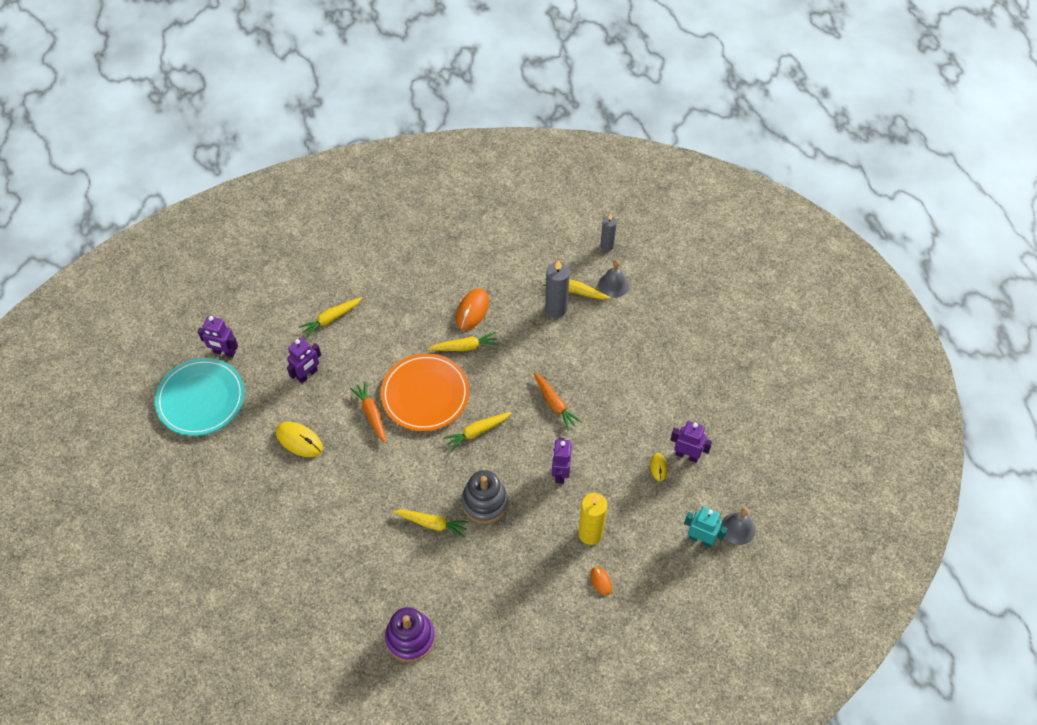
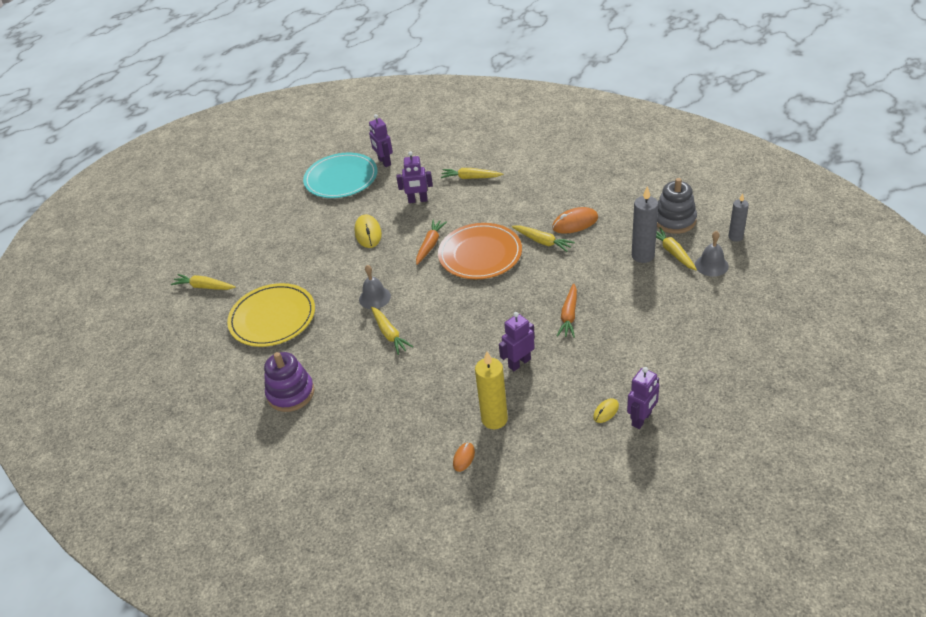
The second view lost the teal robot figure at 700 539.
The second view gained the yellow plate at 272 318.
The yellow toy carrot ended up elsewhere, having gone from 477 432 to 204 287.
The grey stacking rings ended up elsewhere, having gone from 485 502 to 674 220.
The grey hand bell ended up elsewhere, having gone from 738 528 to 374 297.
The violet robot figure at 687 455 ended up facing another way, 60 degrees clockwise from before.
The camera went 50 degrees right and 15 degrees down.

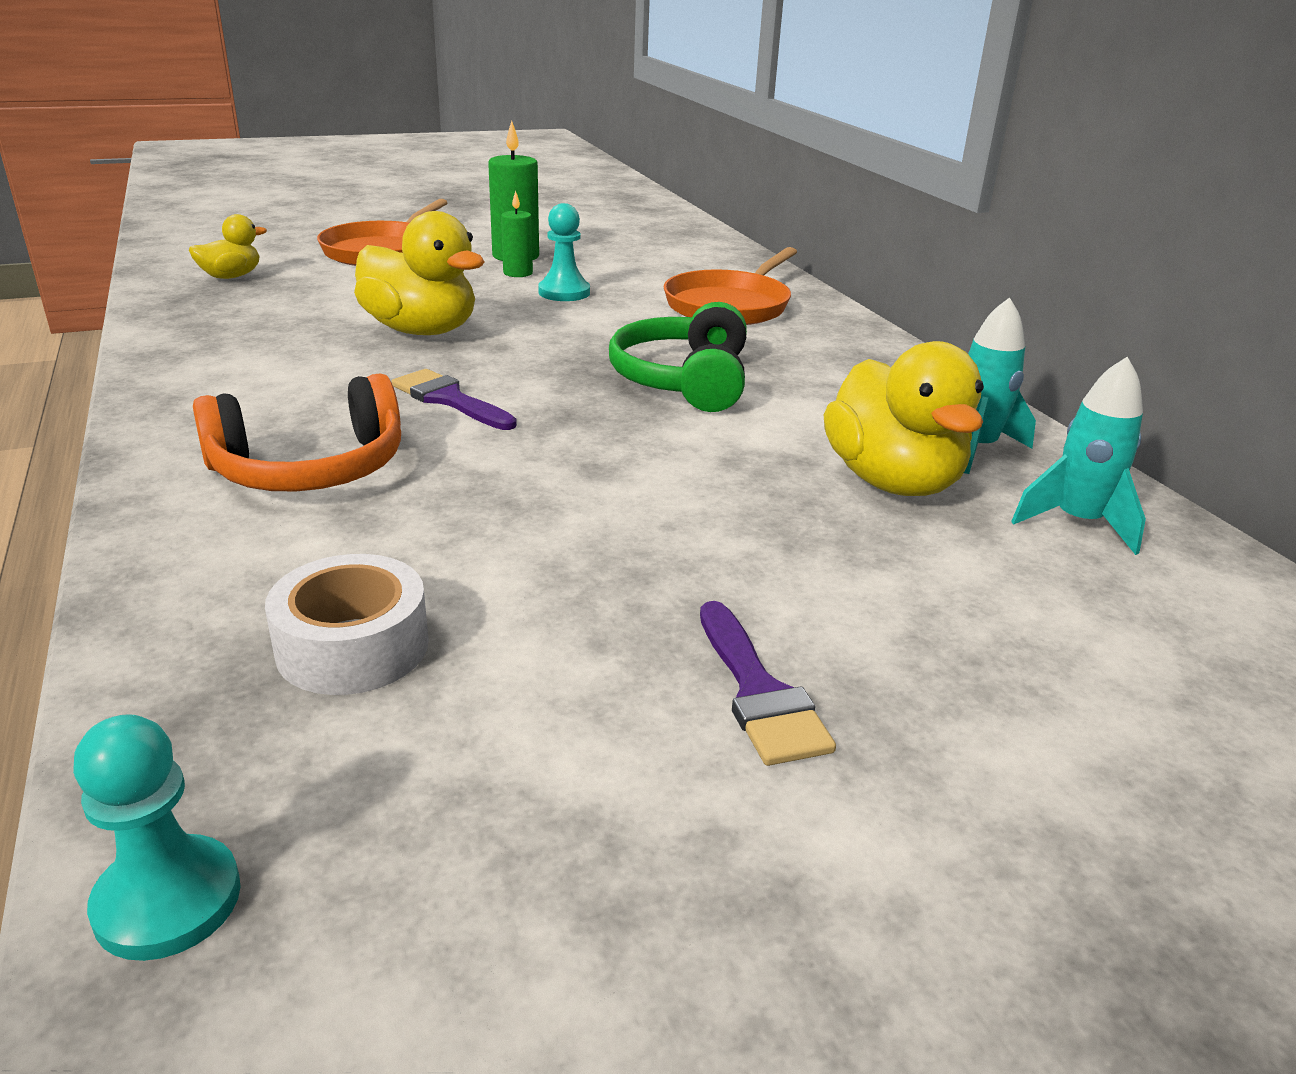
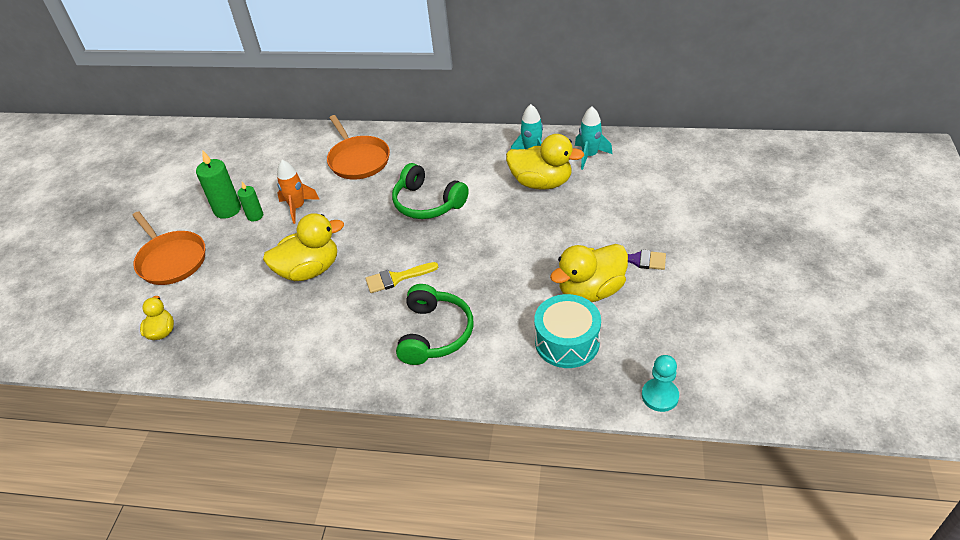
The second view gained the yellow toy duck at 590 291.
Where the white tape stood at 353 646, the teal toy drum came to stand at 567 342.
Where the teal game pawn stood at 564 292, the orange spaceship came to stand at 297 207.
What was the orange over-ear headphones at 310 468 turned into the green over-ear headphones at 434 333.
What was the violet brush at 449 399 turned into the yellow brush at 396 278.
The camera went 55 degrees left and 15 degrees up.

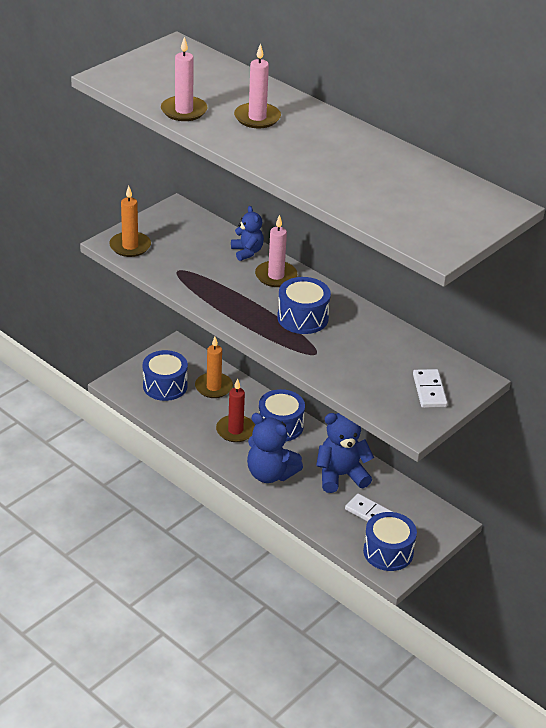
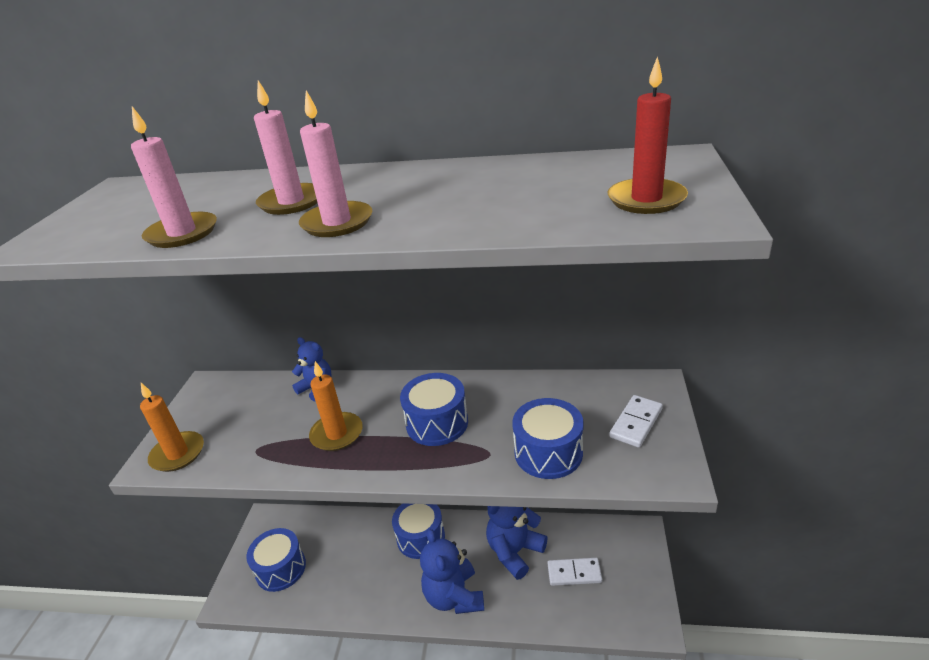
The orange wax candle ended up elsewhere, having gone from 213 387 to 337 434.
The red wax candle ended up elsewhere, having gone from 235 430 to 646 199.
The rose-pink wax candle ended up elsewhere, having gone from 276 276 to 337 223.
The blue toy drum ended up elsewhere, having gone from 388 552 to 548 452.
The blue stuffed bear at 270 474 ended up facing another way, 75 degrees clockwise from before.
The white domino tile at 429 390 ended up facing another way, 75 degrees clockwise from before.
The camera went 30 degrees left and 5 degrees down.

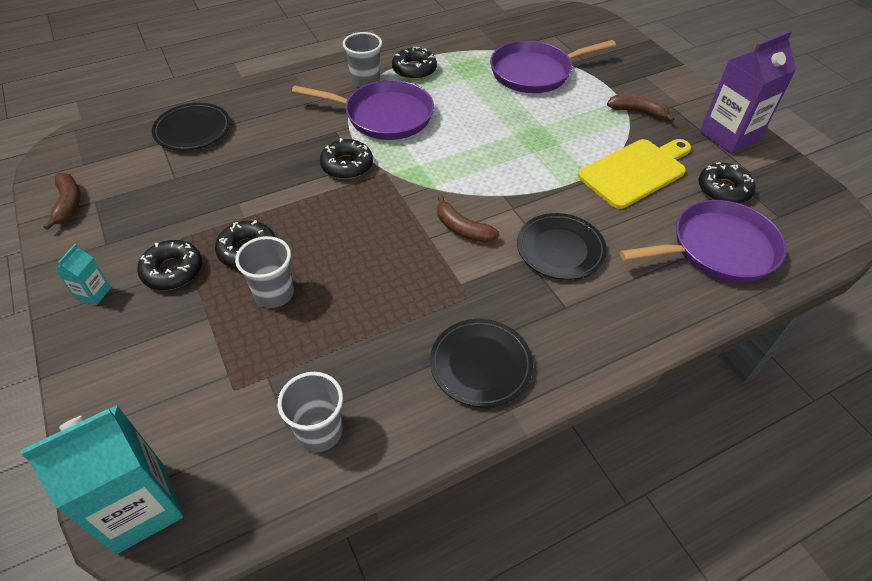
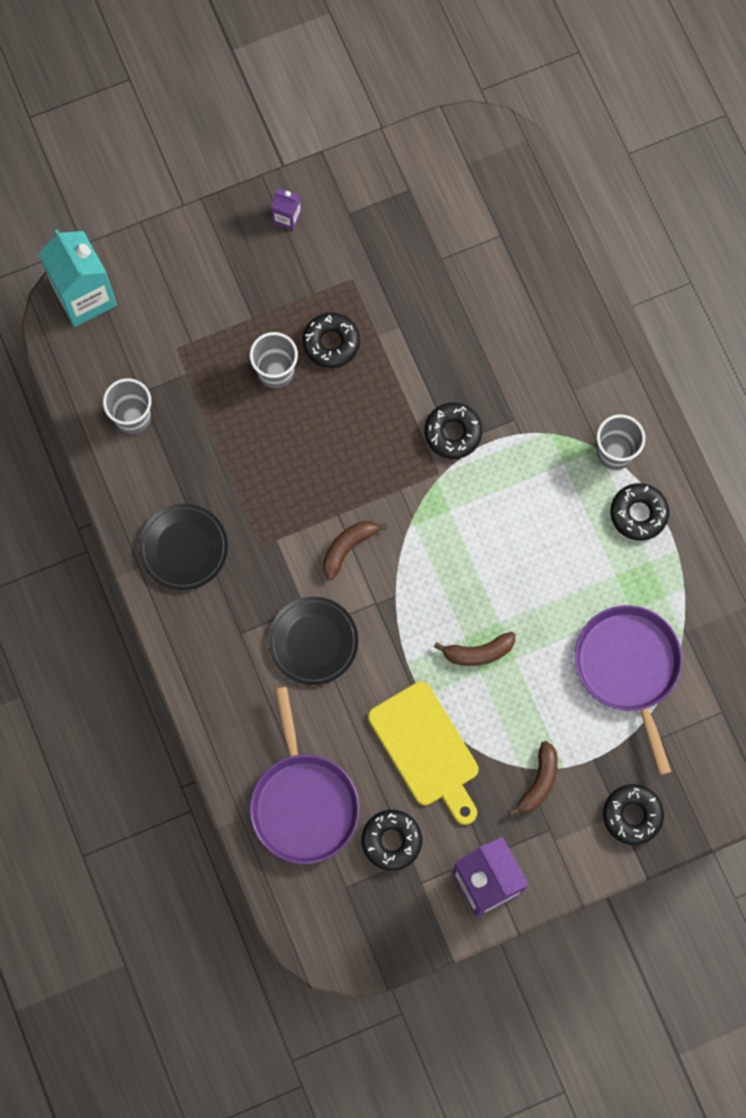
The second view lost the black plate at 193 130.
The second view lost the violet pan at 384 116.
The dark brown banana ended up elsewhere, having gone from 68 204 to 478 652.
The black donut ended up elsewhere, having gone from 172 270 to 632 815.
What was the teal milk carton at 93 293 turned into the violet milk carton at 287 217.
The camera went 95 degrees right and 25 degrees up.

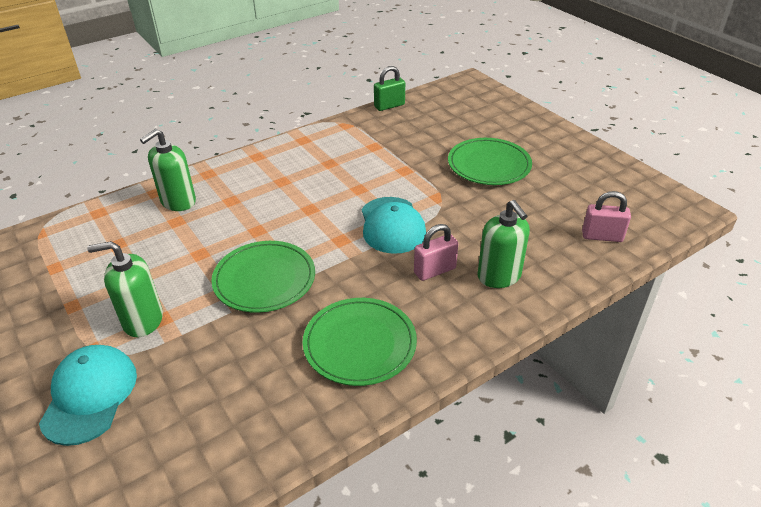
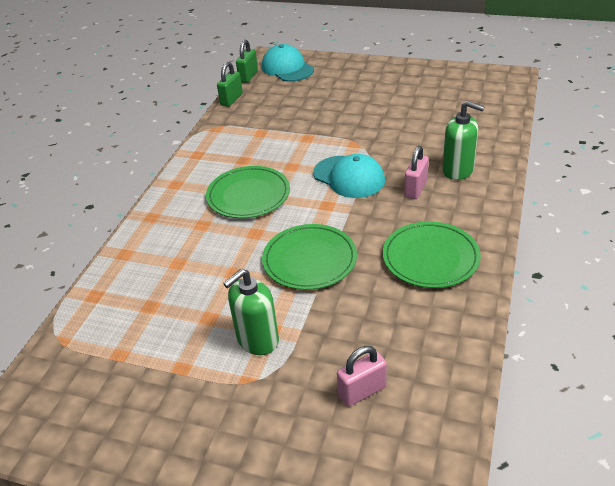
The second view lost the green soap pump at 178 201.
The second view gained the green small lock at 248 76.
The teal cap ended up elsewhere, having gone from 89 395 to 287 68.
The green plate ended up elsewhere, having gone from 489 165 to 248 195.
The rose-pink small lock ended up elsewhere, having gone from 602 236 to 362 391.
The camera went 35 degrees left and 0 degrees up.

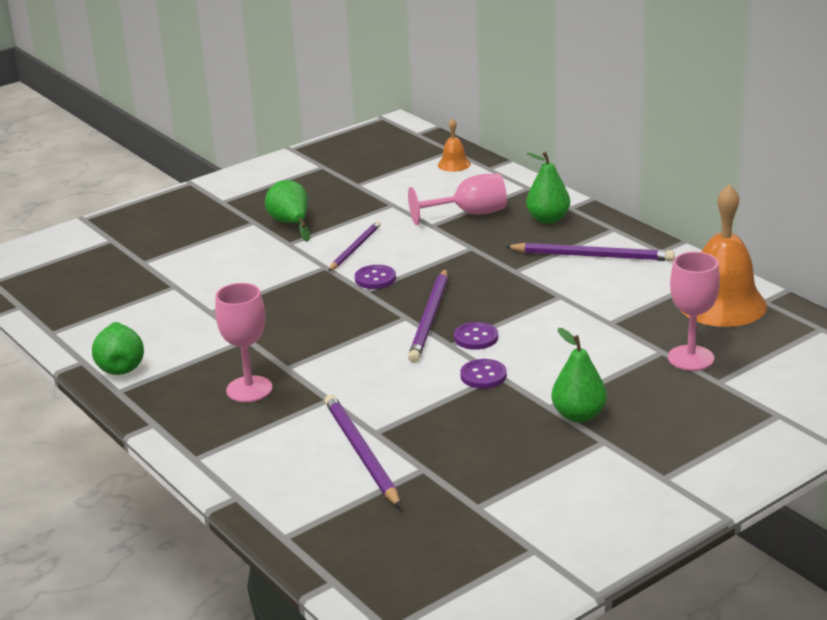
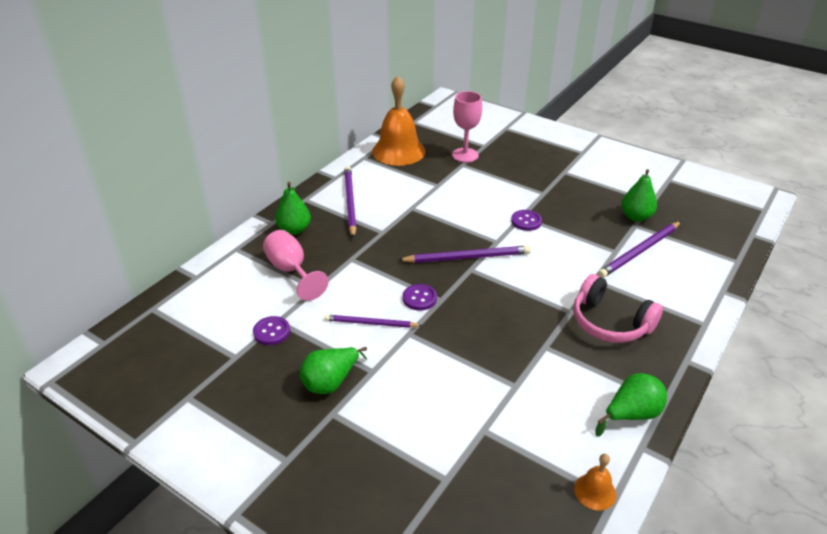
The orange hand bell ended up elsewhere, having gone from 454 164 to 595 491.
The violet button ended up elsewhere, having gone from 476 337 to 271 332.
The green pear fruit ended up elsewhere, having gone from 578 415 to 636 217.
Where the rose-pink goblet stood at 249 389, the rose-pink over-ear headphones came to stand at 610 322.
The camera went 110 degrees left and 10 degrees up.

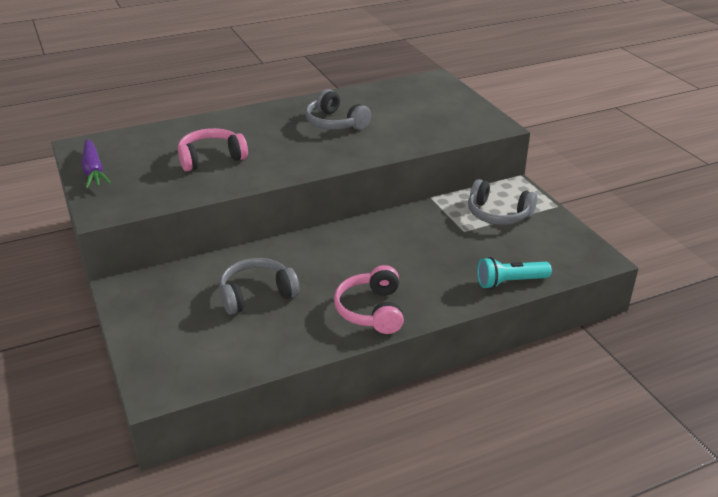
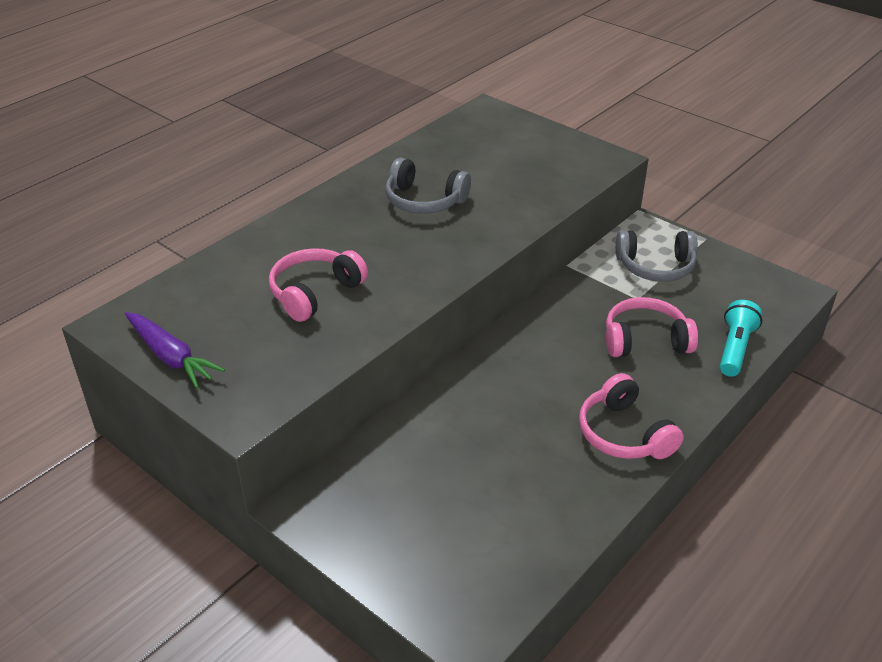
The second view lost the grey over-ear headphones at 257 294.
The second view gained the rose-pink over-ear headphones at 645 340.
The teal pocket torch at 510 282 ended up facing another way, 150 degrees clockwise from before.
The camera went 25 degrees left and 5 degrees up.

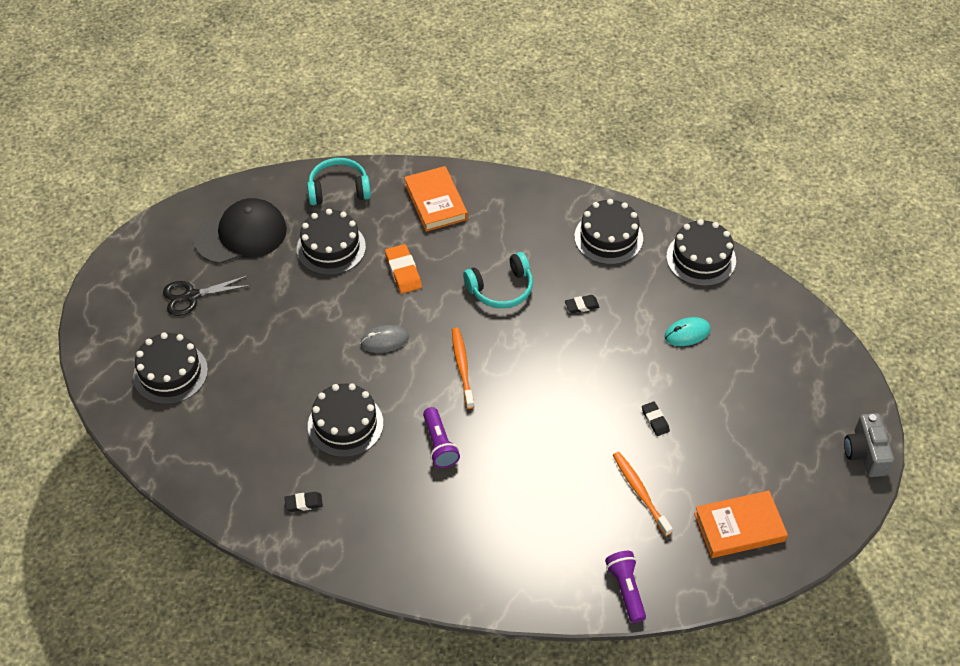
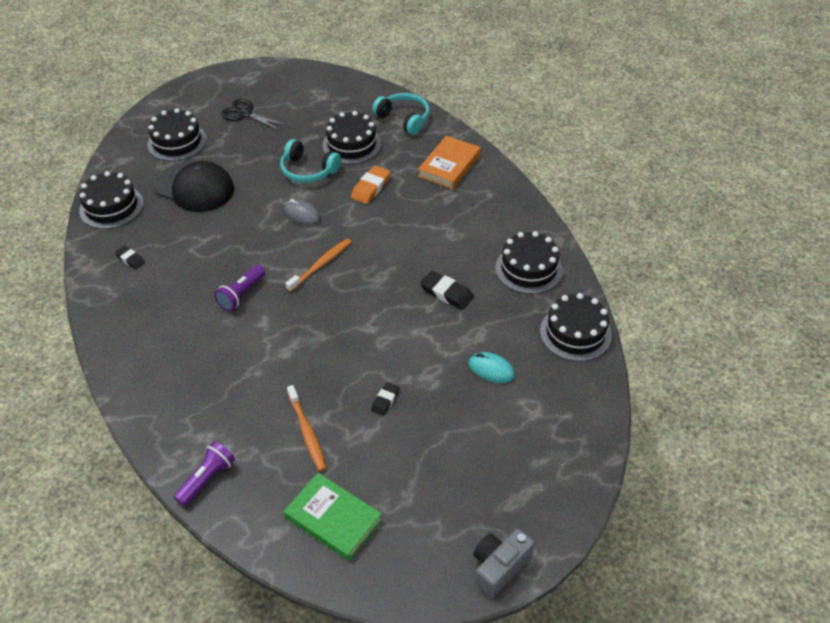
The black cap ended up elsewhere, having gone from 241 234 to 194 188.
The black cake ended up elsewhere, having gone from 345 424 to 111 207.
The teal over-ear headphones ended up elsewhere, having gone from 501 289 to 308 170.
What was the orange hardcover at 739 527 turned into the green hardcover at 333 519.
The orange tooth brush at 640 492 ended up facing another way, 135 degrees clockwise from before.
The size of the black eraser at 581 306 changed by a factor of 1.62.
The camera went 50 degrees right and 5 degrees down.

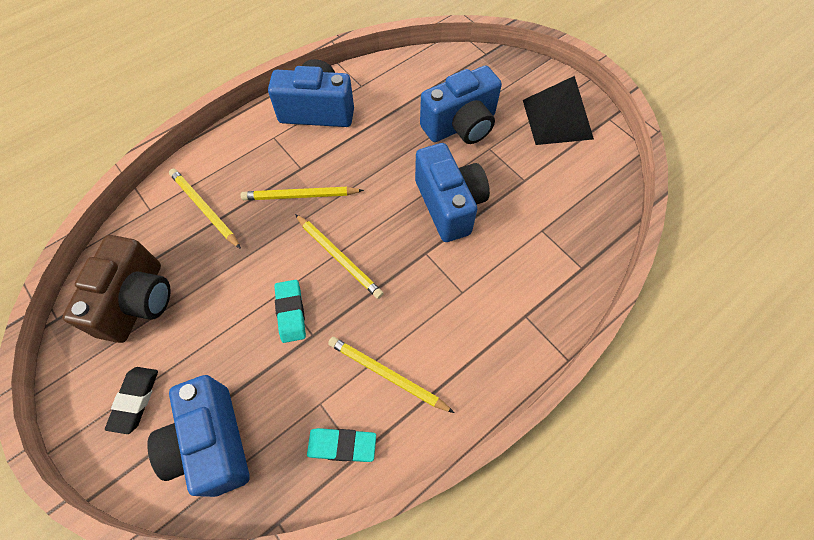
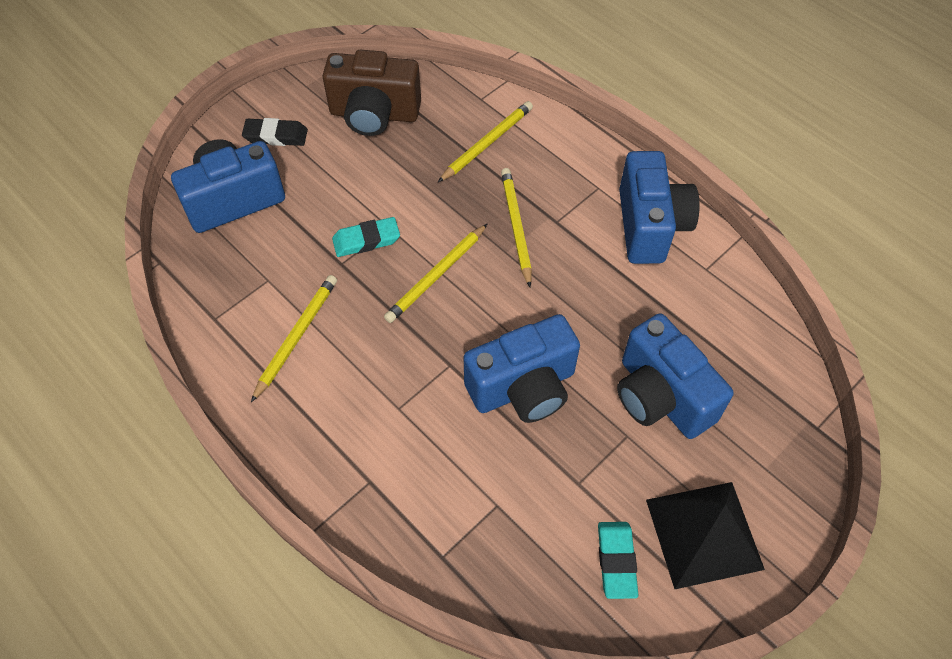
The teal eraser ended up elsewhere, having gone from 342 445 to 616 561.
The camera went 85 degrees right and 5 degrees down.

